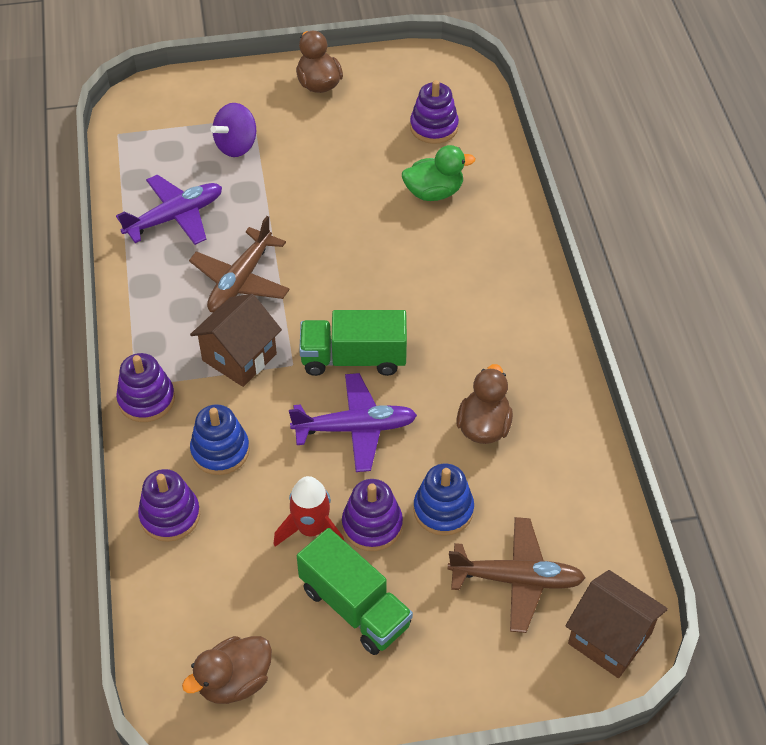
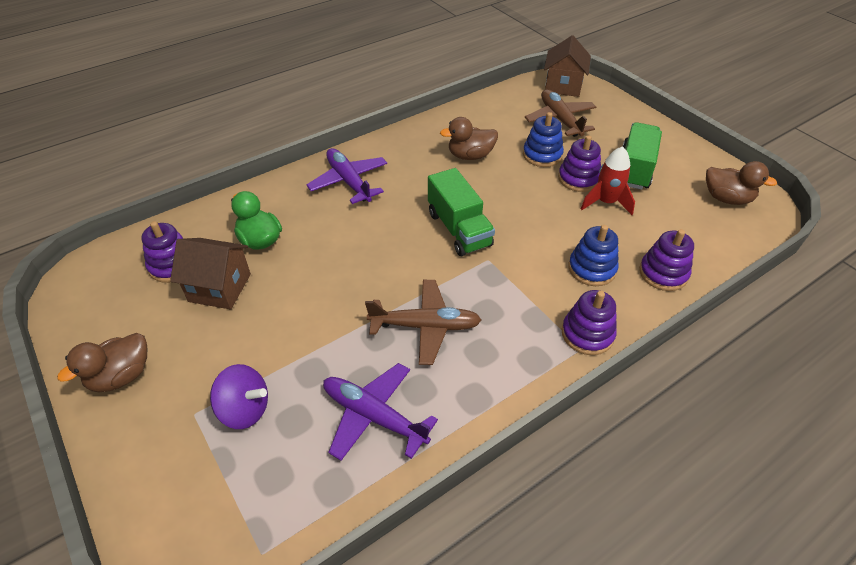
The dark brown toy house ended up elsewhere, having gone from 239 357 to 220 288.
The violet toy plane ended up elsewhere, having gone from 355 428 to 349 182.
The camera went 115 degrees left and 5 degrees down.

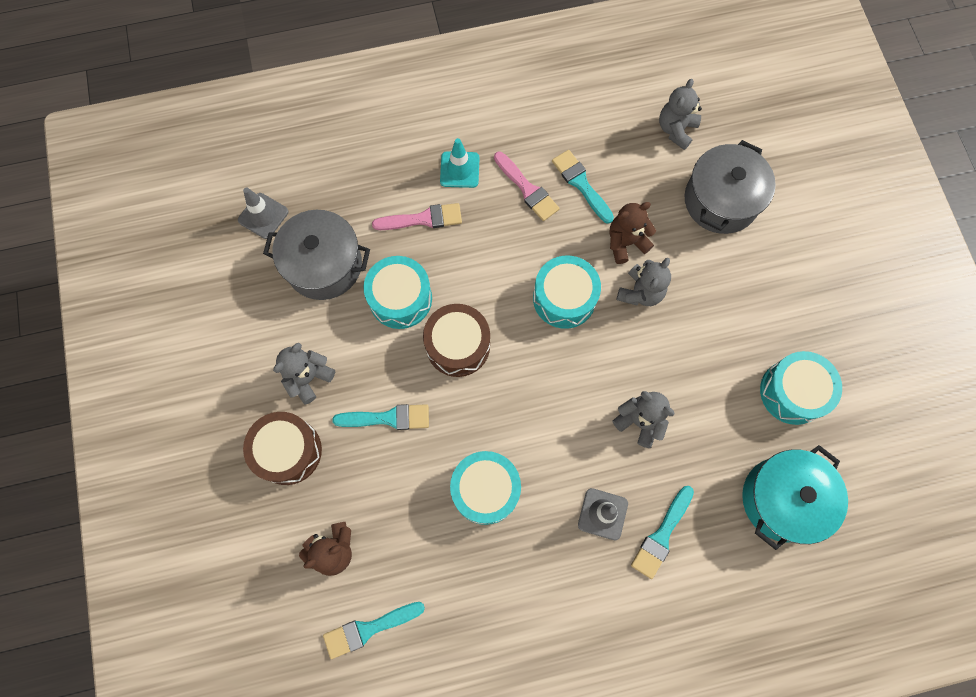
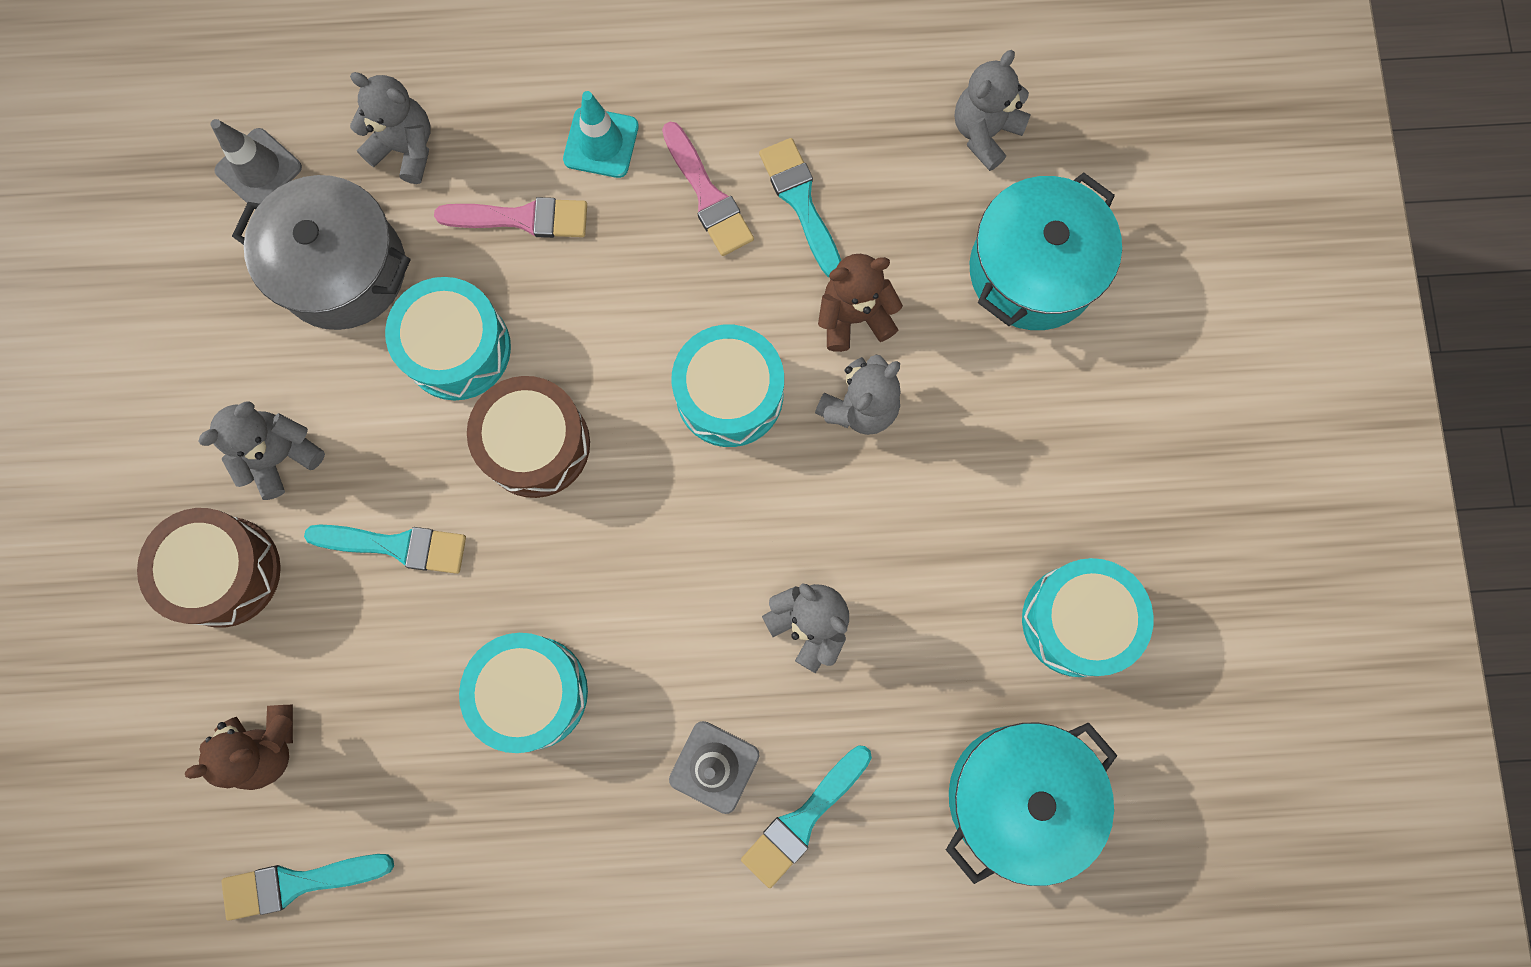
The second view gained the grey stuffed bear at 405 148.
What was the grey pot at 720 200 turned into the teal pot at 1032 270.
The camera went 10 degrees right and 5 degrees up.

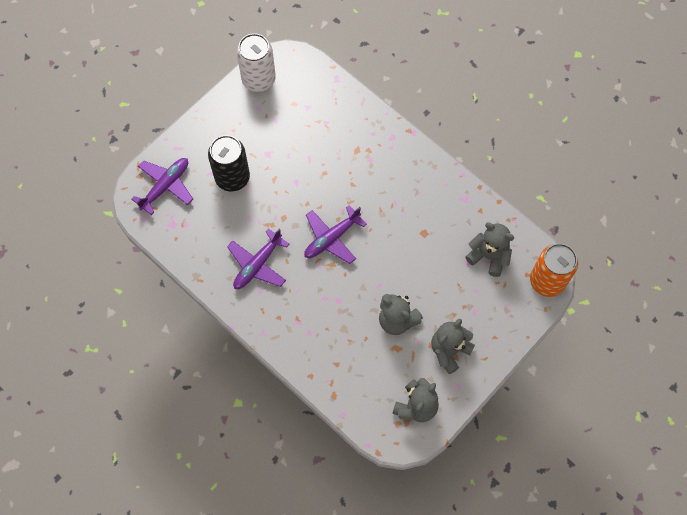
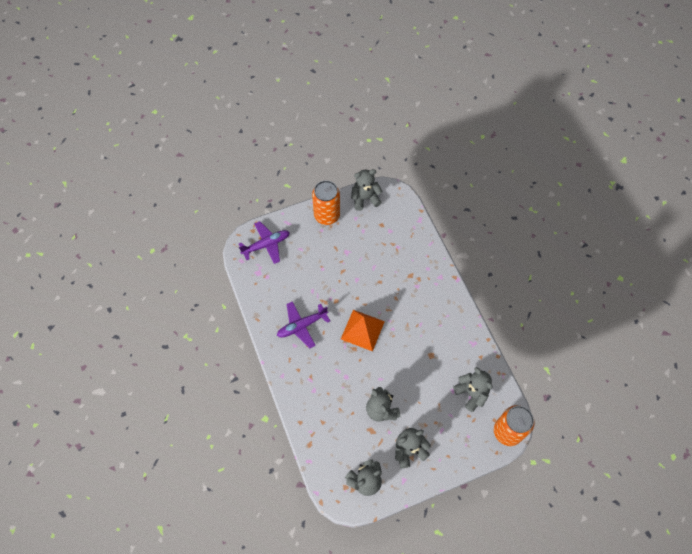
The second view lost the black can at 232 177.
The second view gained the orange can at 327 215.
Where the white can stood at 258 79, the grey stuffed bear came to stand at 365 198.
Where the violet toy plane stood at 331 238, the orange pyramid came to stand at 362 330.
The camera went 25 degrees right and 5 degrees down.

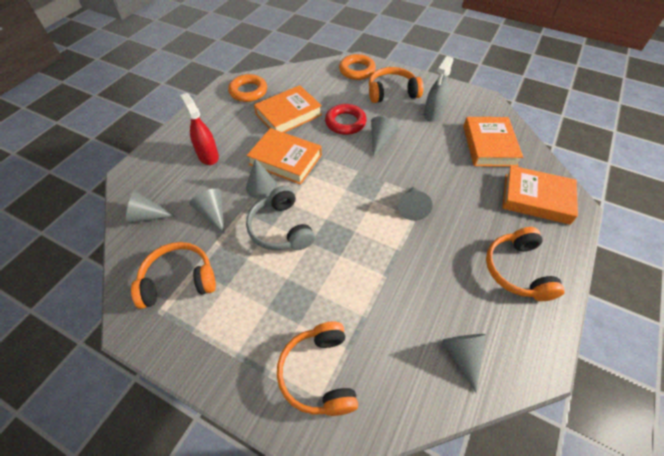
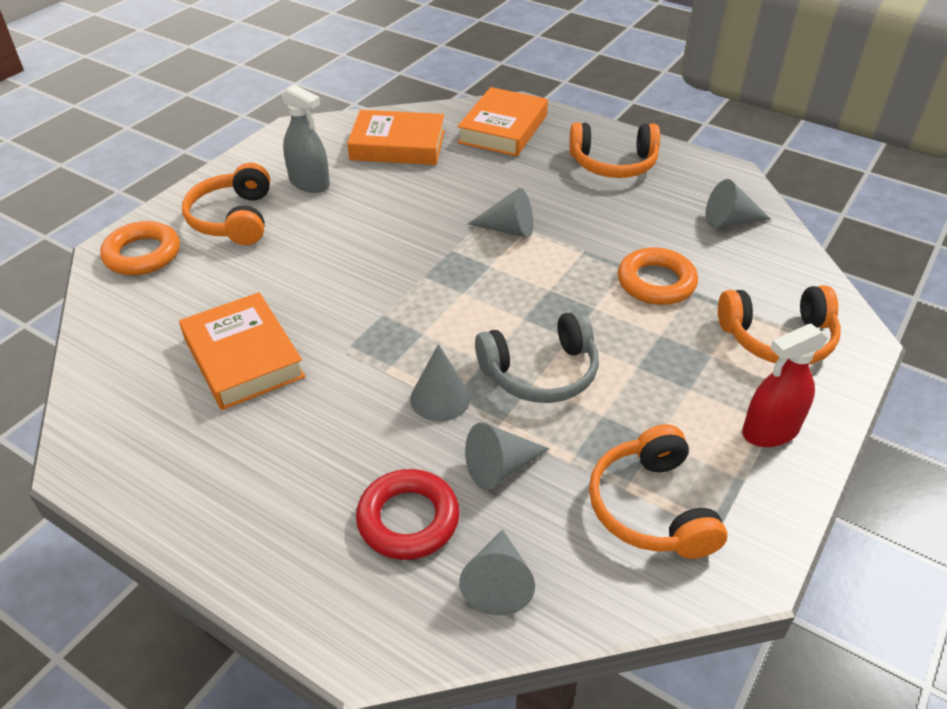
The second view lost the orange hardcover at 285 160.
The second view lost the grey cone shape at 380 140.
The red spray cleaner ended up elsewhere, having gone from 208 156 to 770 431.
The orange torus ended up elsewhere, having gone from 248 91 to 656 282.
The red torus ended up elsewhere, having gone from 345 122 to 408 519.
The camera went 85 degrees left and 10 degrees down.

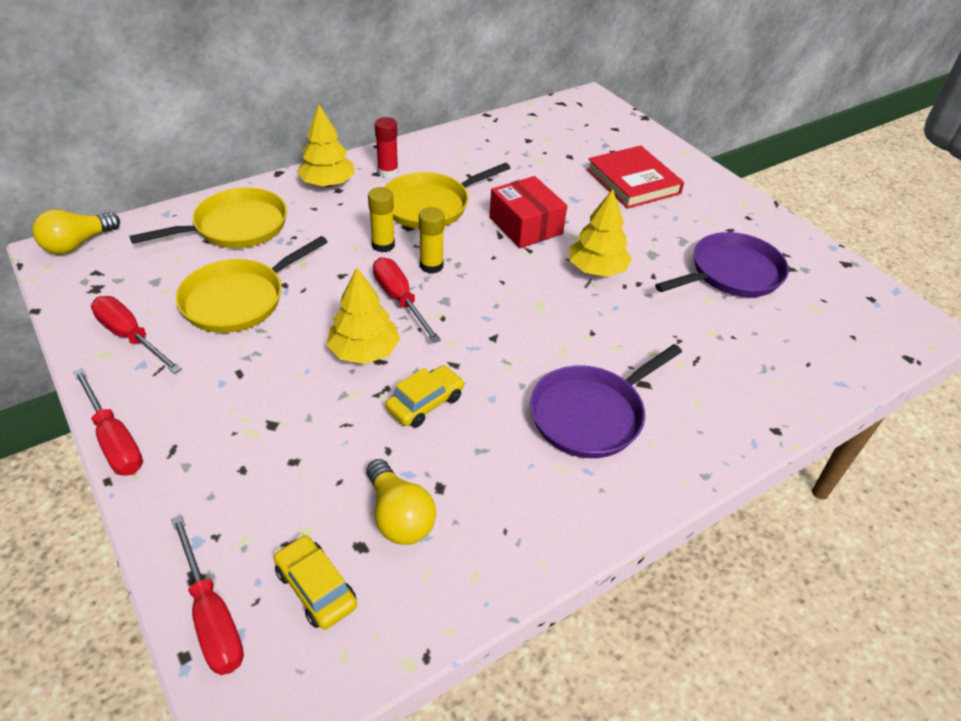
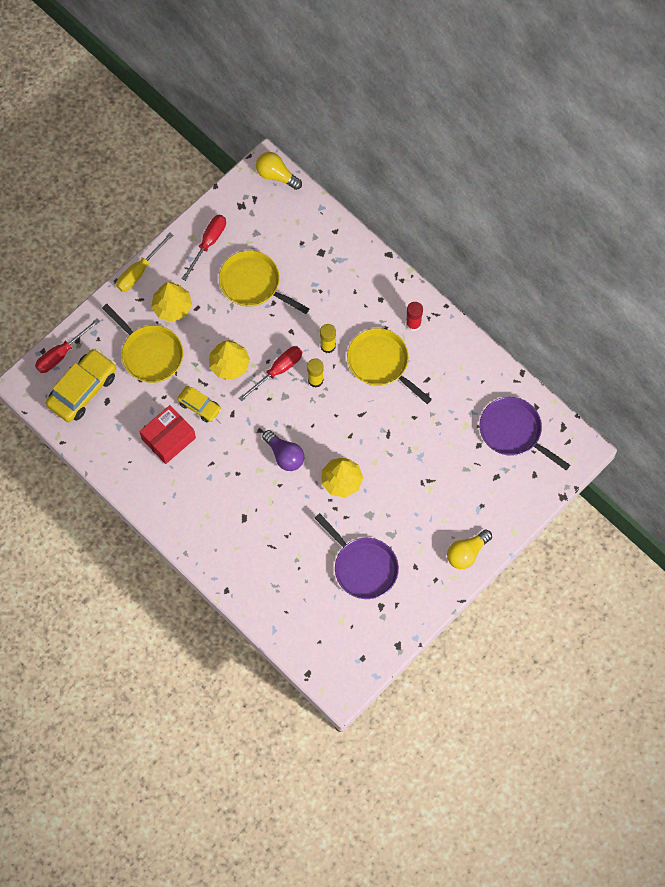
The second view lost the red hardcover at 633 181.
The second view gained the violet lightbulb at 284 455.
The yellow pan ended up elsewhere, having gone from 236 227 to 150 354.
The yellow toy tree ended up elsewhere, having gone from 327 183 to 172 307.
The yellow lightbulb ended up elsewhere, having gone from 399 516 to 466 553.
The red box ended up elsewhere, having gone from 525 226 to 168 438.
The violet pan ended up elsewhere, having gone from 591 414 to 513 432.
What was the red screwdriver at 114 440 turned into the yellow screwdriver at 139 271.
The size of the yellow automobile at 316 588 changed by a factor of 1.76.
The camera went 80 degrees right and 25 degrees up.

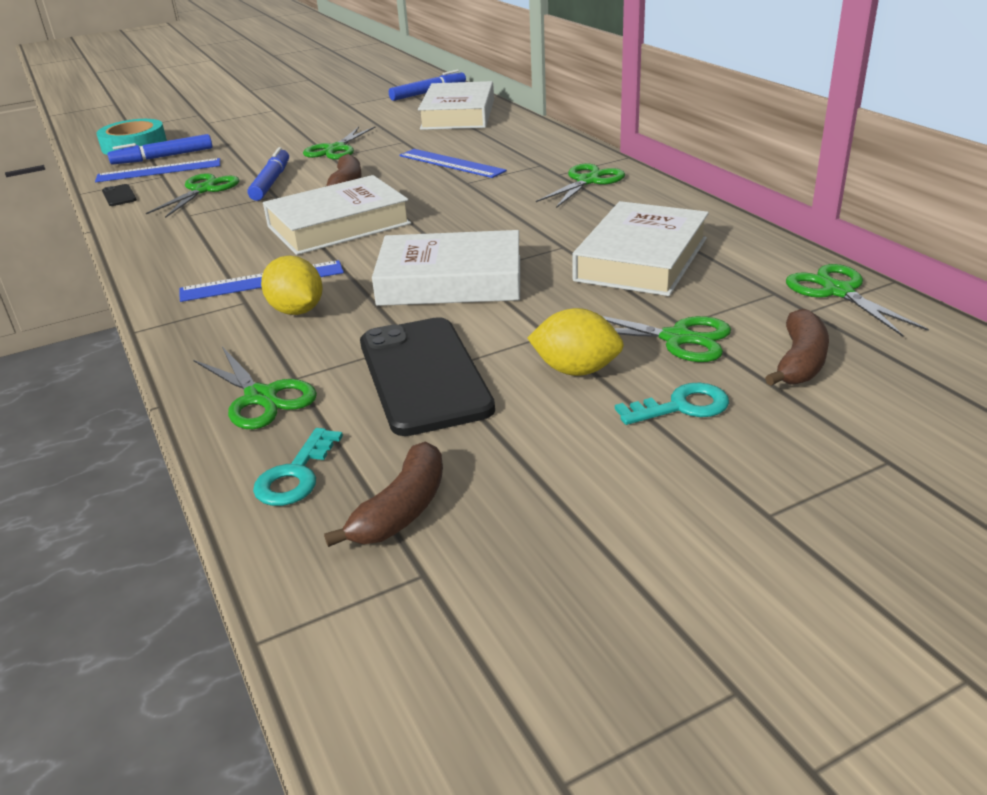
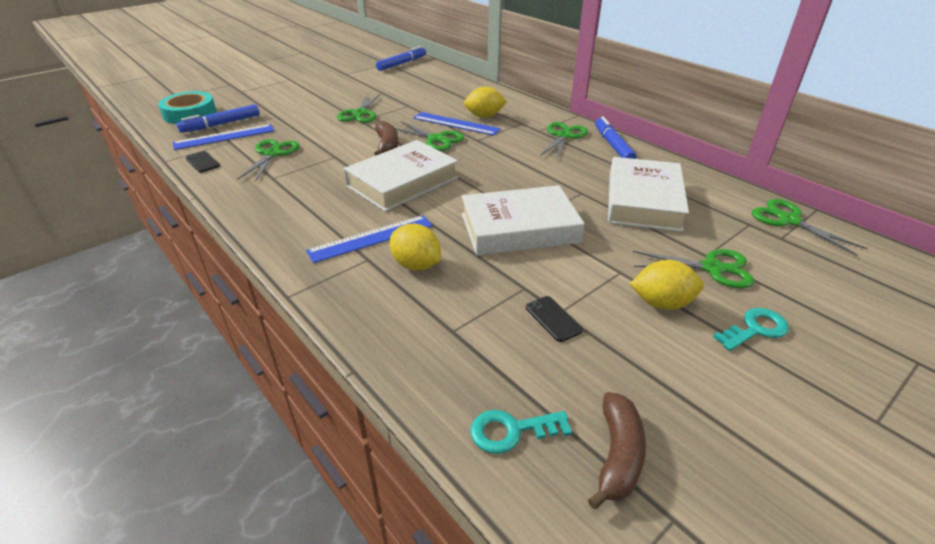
The second view lost the white hardcover at 458 114.
The second view lost the dark brown banana at 800 362.
The second view gained the yellow toy lemon at 484 116.
The green scissors ended up elsewhere, having gone from 261 397 to 436 139.
The blue marker ended up elsewhere, having gone from 271 182 to 613 145.
The teal latchkey at 296 475 ended up facing another way, 75 degrees clockwise from before.
The size of the black phone at 424 375 changed by a factor of 0.40.
The camera went 15 degrees left and 5 degrees up.

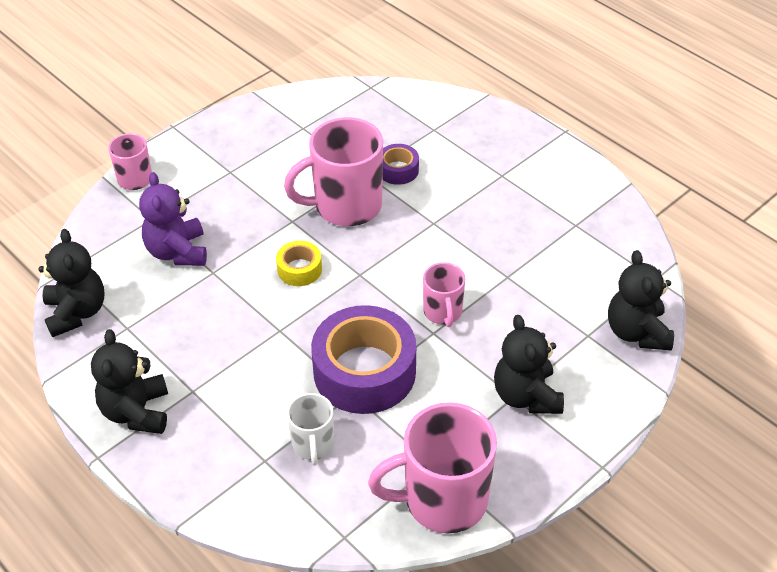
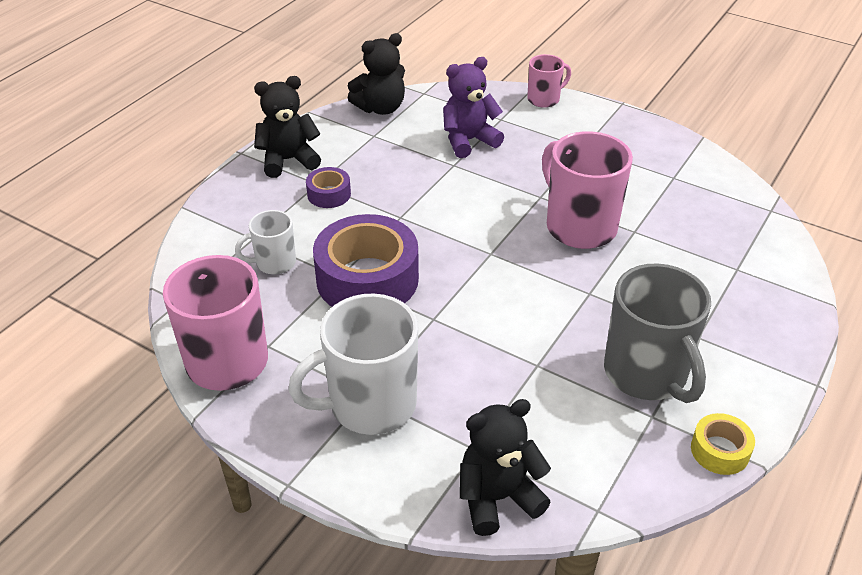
The second view lost the rose-pink tea mug at 443 312.
The second view gained the grey tea mug at 647 374.
The yellow tape ended up elsewhere, having gone from 299 269 to 720 451.
The violet tape ended up elsewhere, having gone from 398 170 to 329 194.
Where the black stuffed bear stood at 526 396, the white tea mug came to stand at 370 405.
The camera went 75 degrees right and 5 degrees down.

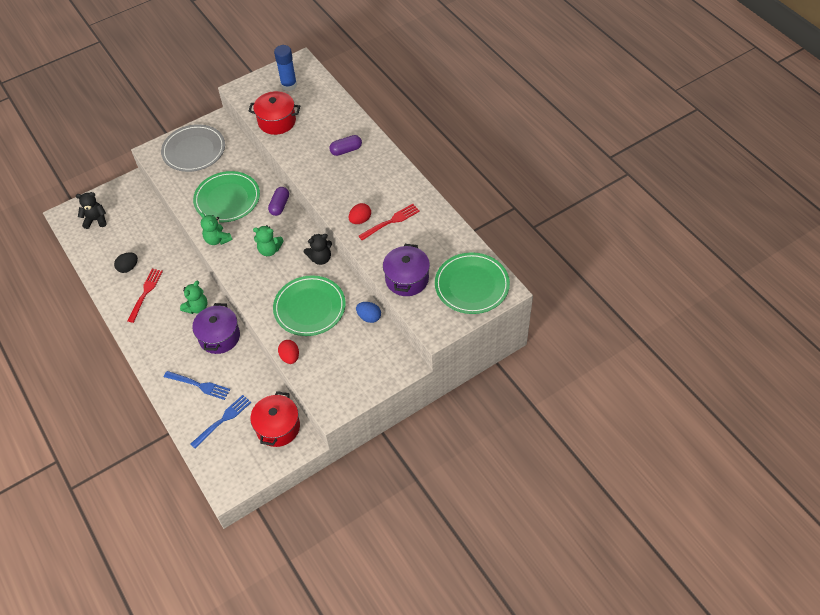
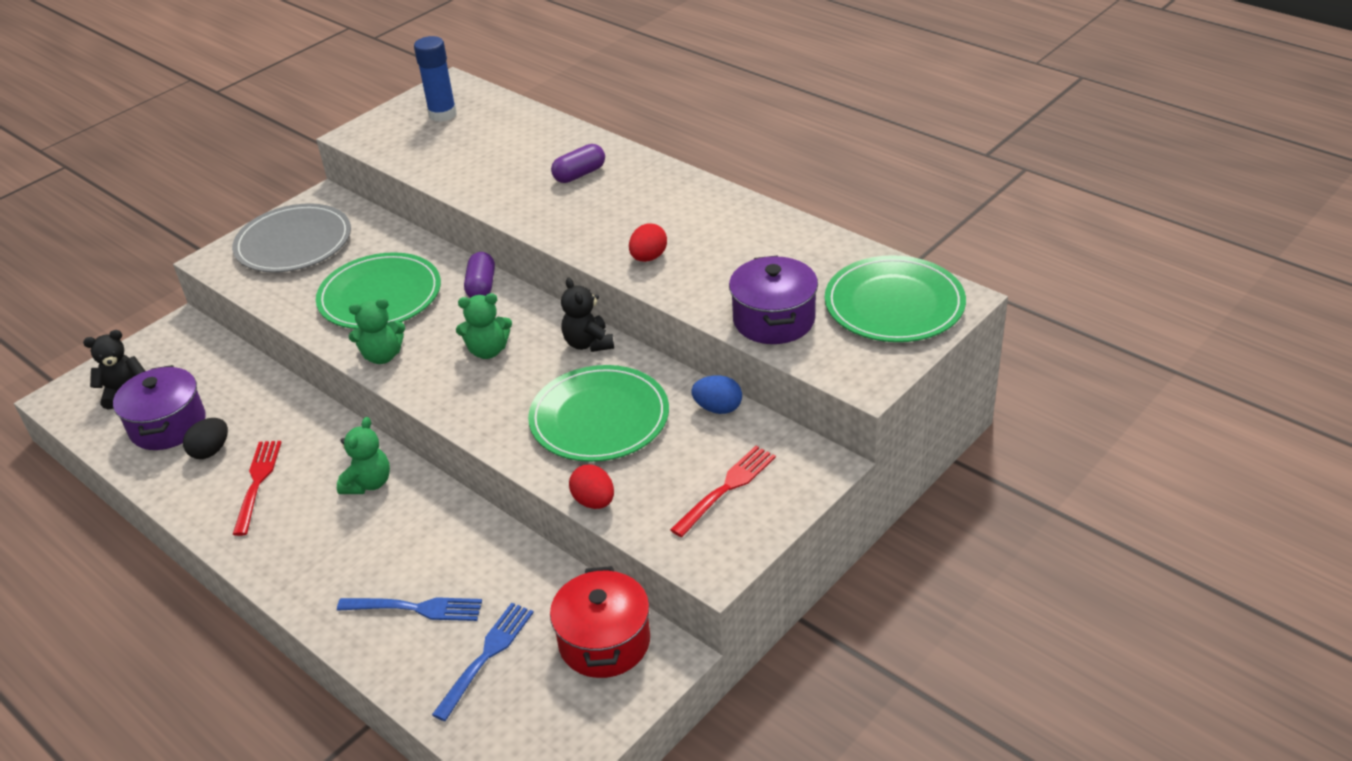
The second view lost the red pot at 277 121.
The violet pot ended up elsewhere, having gone from 219 337 to 168 425.
The red fork ended up elsewhere, having gone from 391 221 to 726 488.
The green stuffed bear at 217 240 ended up facing another way, 45 degrees counterclockwise from before.
The black stuffed bear at 320 258 ended up facing another way, 105 degrees clockwise from before.
The camera went 15 degrees left and 15 degrees down.

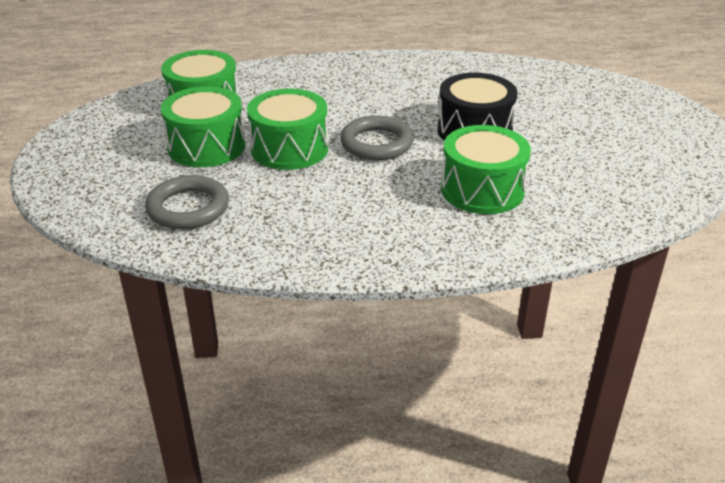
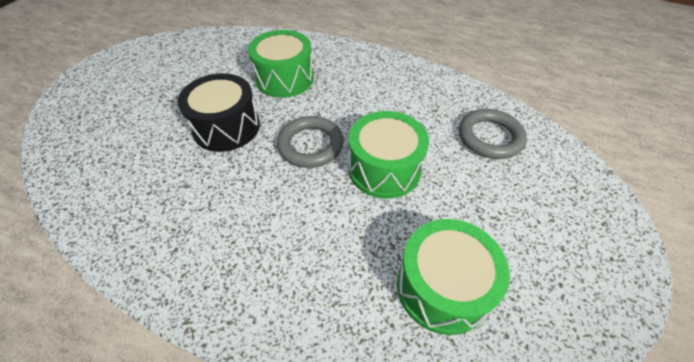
The second view lost the green toy drum at 206 146.
The camera went 150 degrees left and 15 degrees up.

